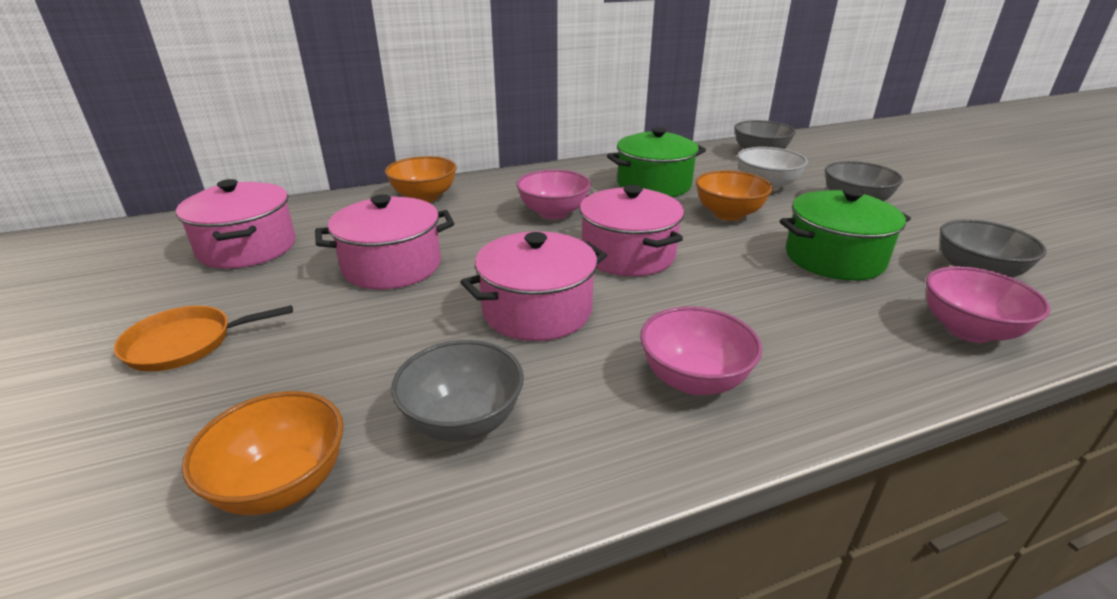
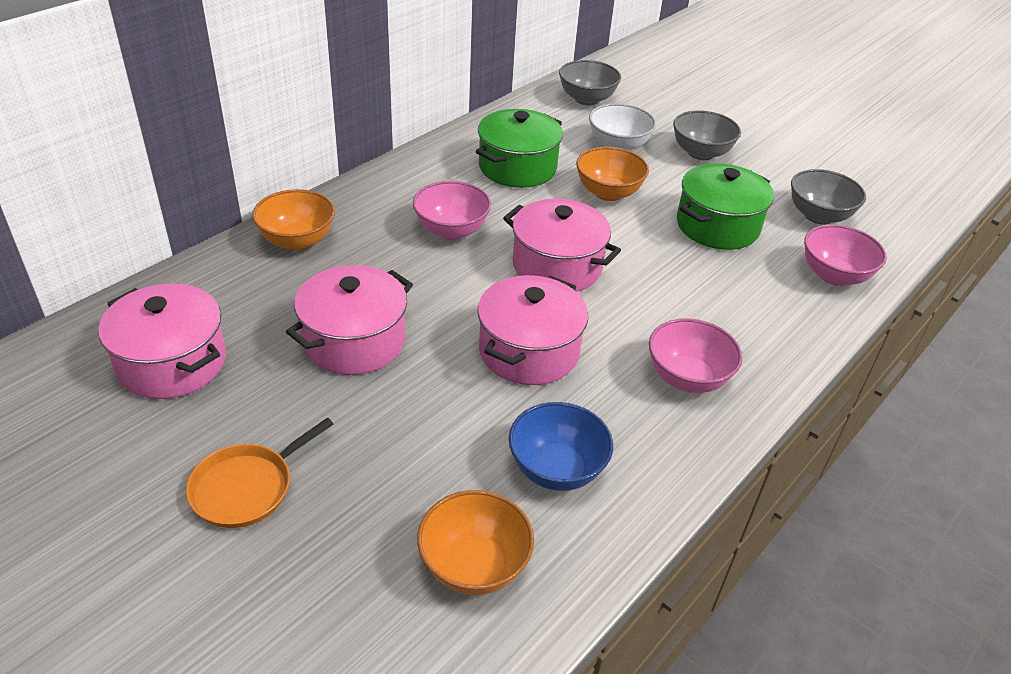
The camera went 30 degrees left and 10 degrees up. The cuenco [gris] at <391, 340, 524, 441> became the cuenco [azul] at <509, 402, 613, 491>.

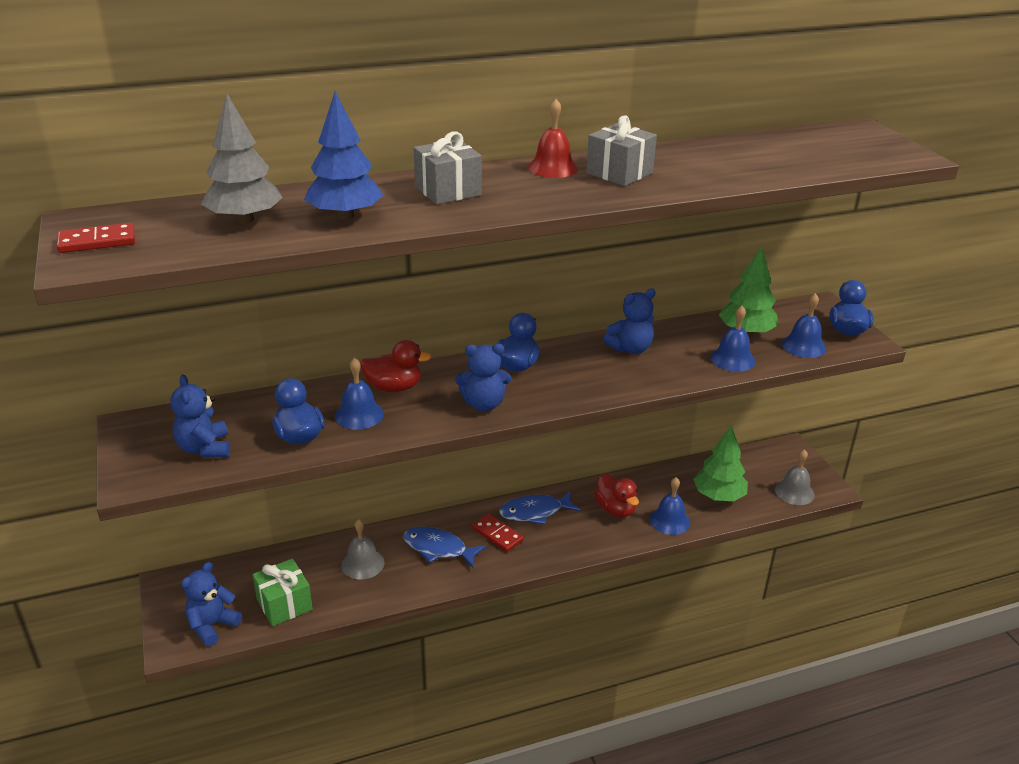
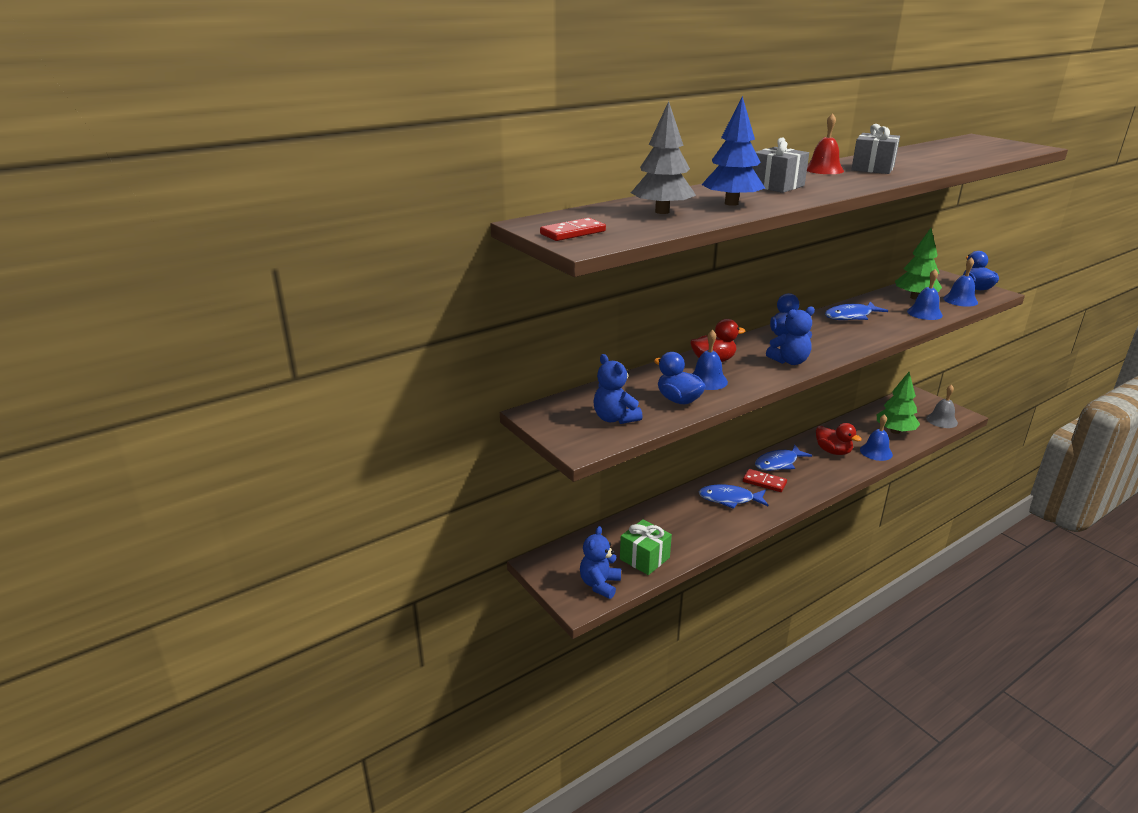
The camera went 15 degrees left and 5 degrees down. The osito [azul] at <603, 288, 656, 354> was replaced by the pez [azul] at <825, 302, 888, 320>. The campana [gris] at <341, 519, 385, 580> disappeared.

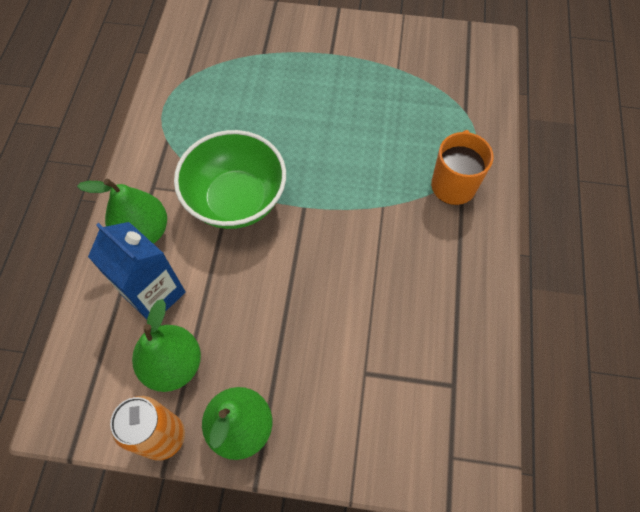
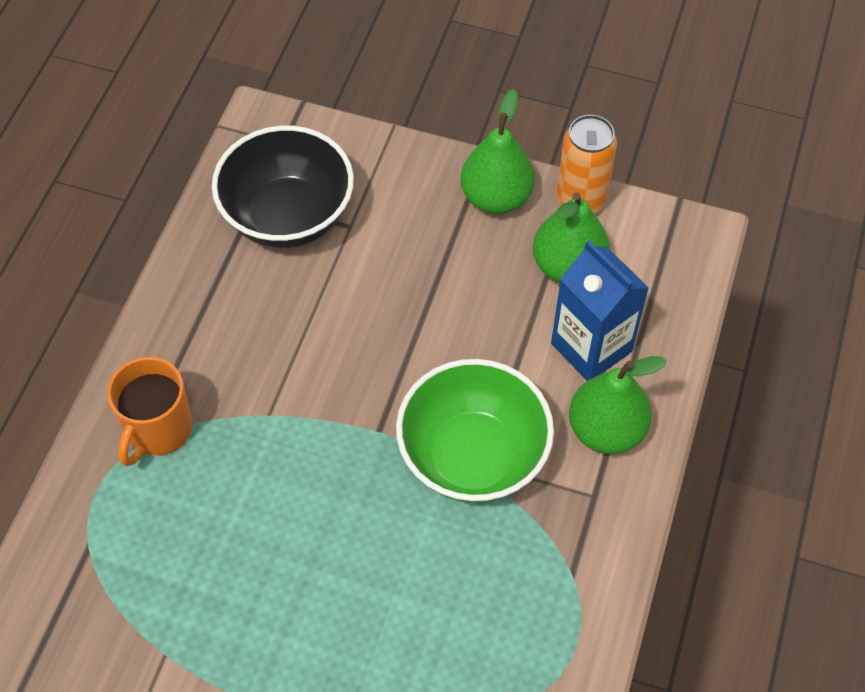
The camera went 170 degrees left and 5 degrees down. The cuenco [negro] at <212, 126, 354, 248> appeared.

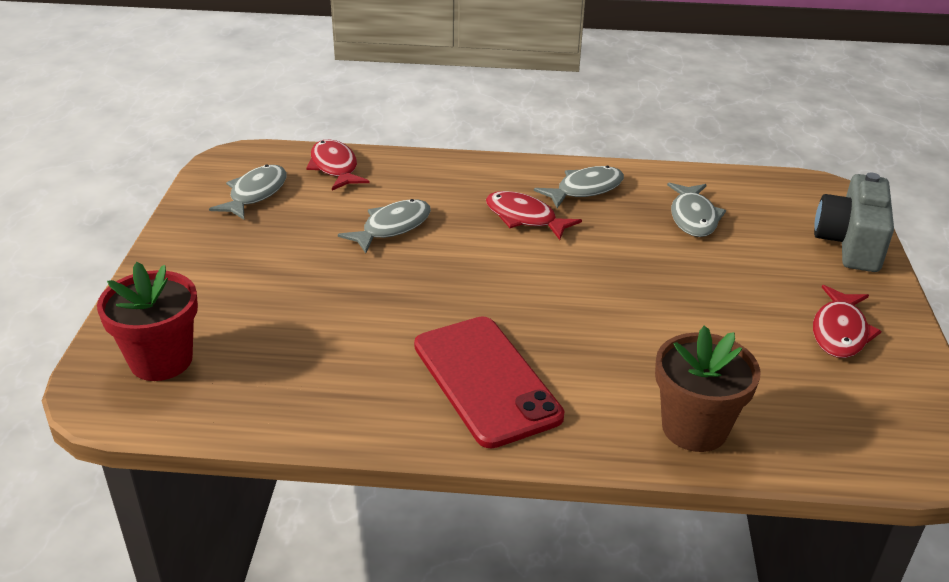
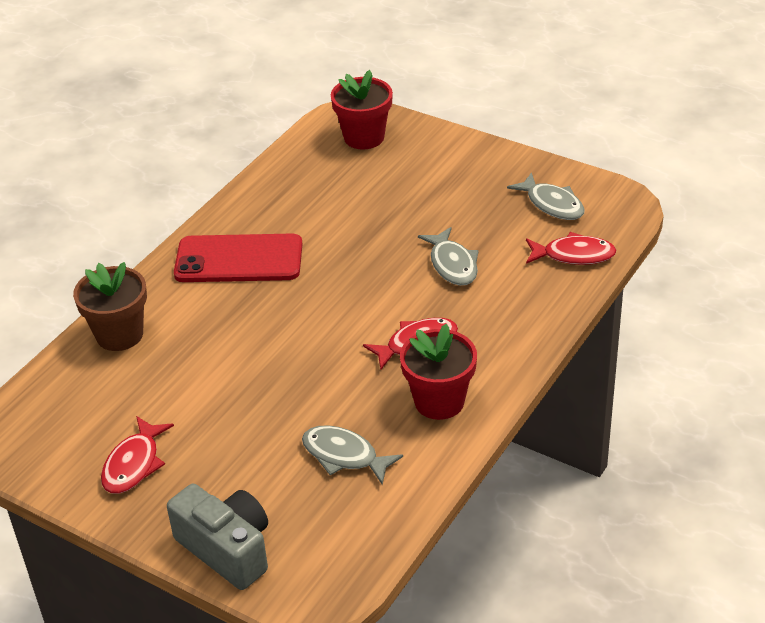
The camera went 120 degrees right and 5 degrees up. The pez [rojo] at <813, 285, 882, 358> turned 120 degrees counterclockwise. The pez [gris] at <534, 166, 624, 208> was replaced by the maceta [rojo] at <400, 324, 477, 420>.

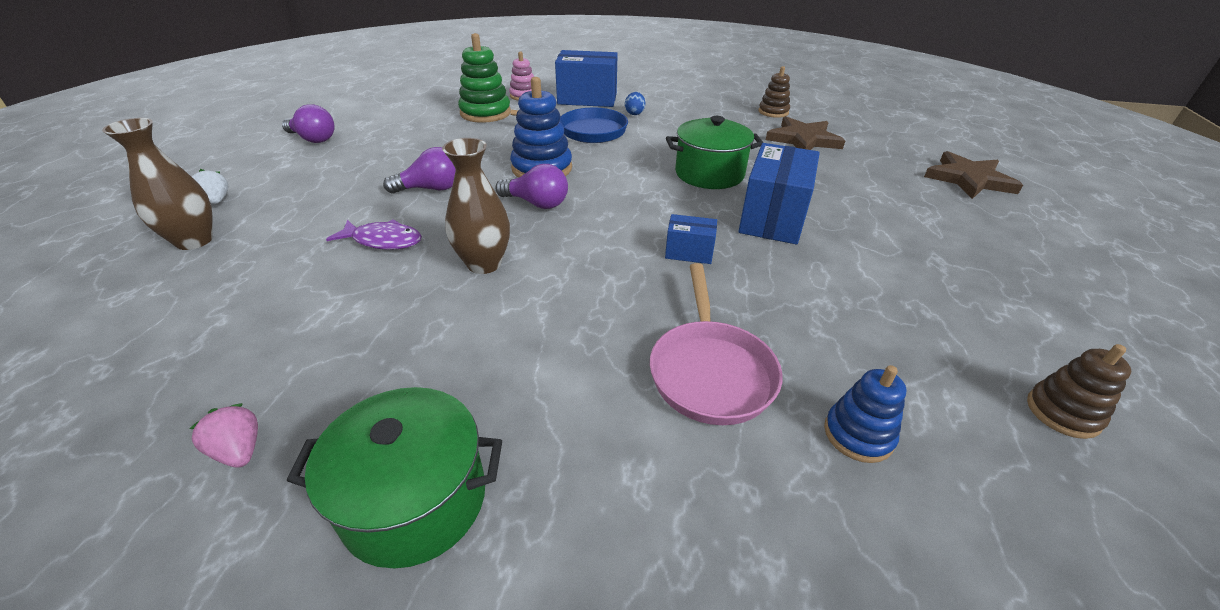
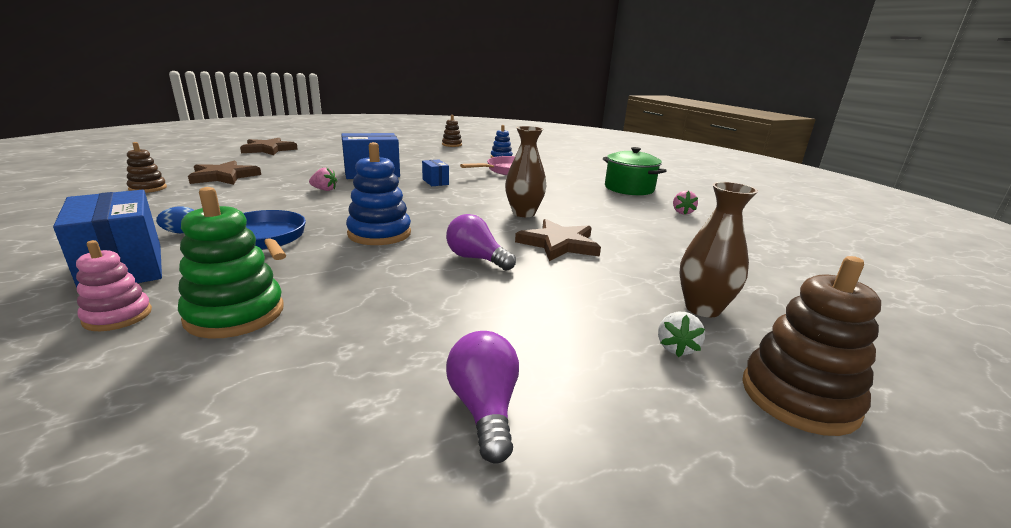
The camera went 130 degrees left and 15 degrees down. The olla [verde] at <666, 116, 763, 189> was replaced by the fresa [rosa] at <309, 167, 337, 191>. The pez [morado] at <326, 219, 422, 250> was replaced by the estrella [marrón] at <515, 219, 601, 261>. The juguete apilable [marrón] at <742, 256, 881, 436> appeared. The bombilla [morado] at <495, 164, 568, 209> disappeared.

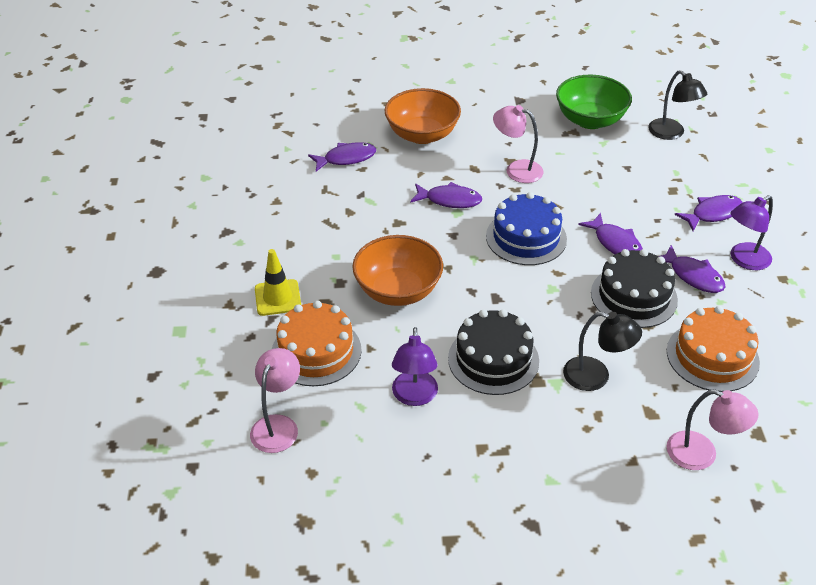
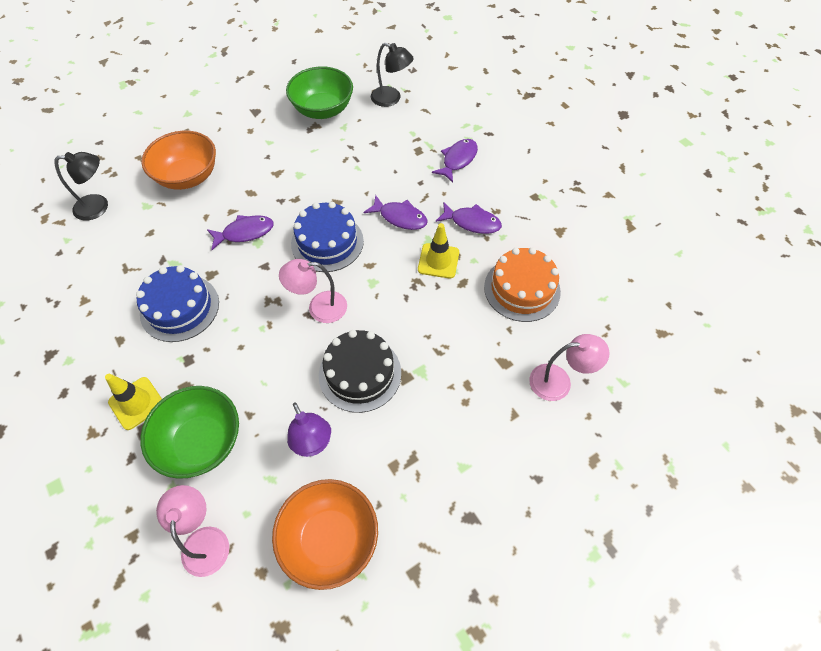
The camera went 30 degrees left and 15 degrees up. The lámpara [negro] moved from <563, 312, 642, 391> to <54, 152, 108, 221>. The tarta [azul] at <136, 265, 219, 342> appeared. The tarta [naranja] at <272, 301, 362, 386> was replaced by the cuenco [verde] at <140, 386, 239, 479>. The cuenco [naranja] moved from <352, 235, 443, 306> to <272, 479, 378, 590>. The lámpara [rosa] moved from <493, 105, 544, 183> to <279, 259, 347, 323>. The tarta [negro] at <591, 249, 678, 328> was replaced by the cono de tráfico [amarillo] at <418, 223, 459, 279>. The pez [morado] at <308, 142, 376, 171> disappeared. The lámpara [morado] at <730, 195, 773, 270> disappeared.

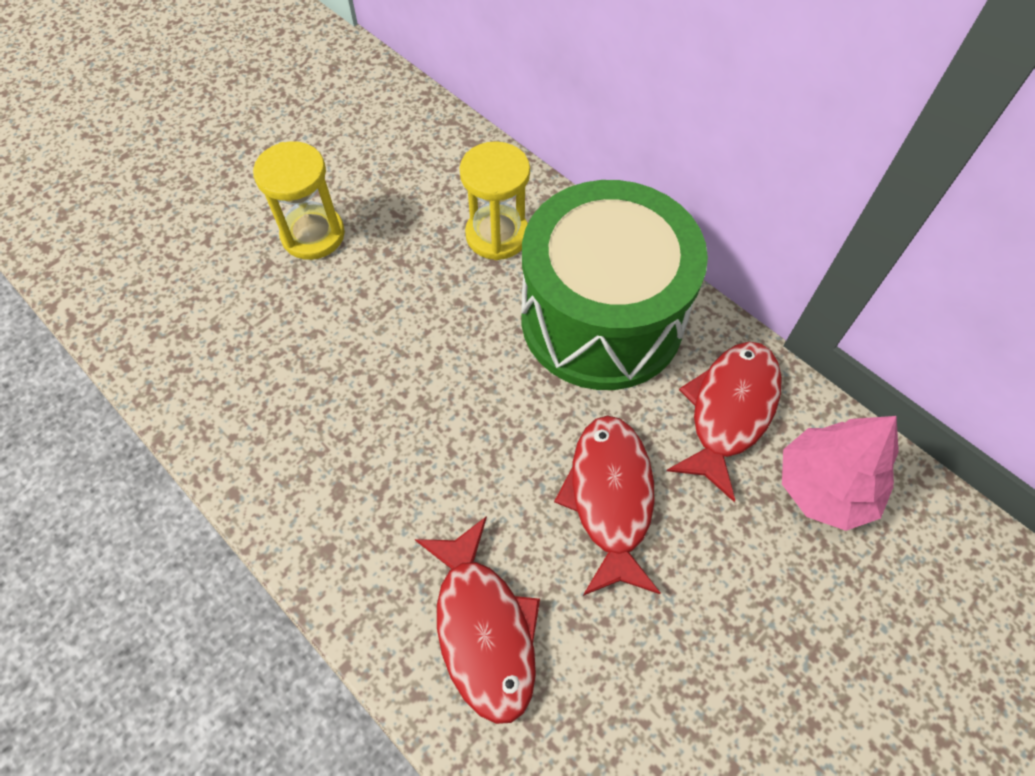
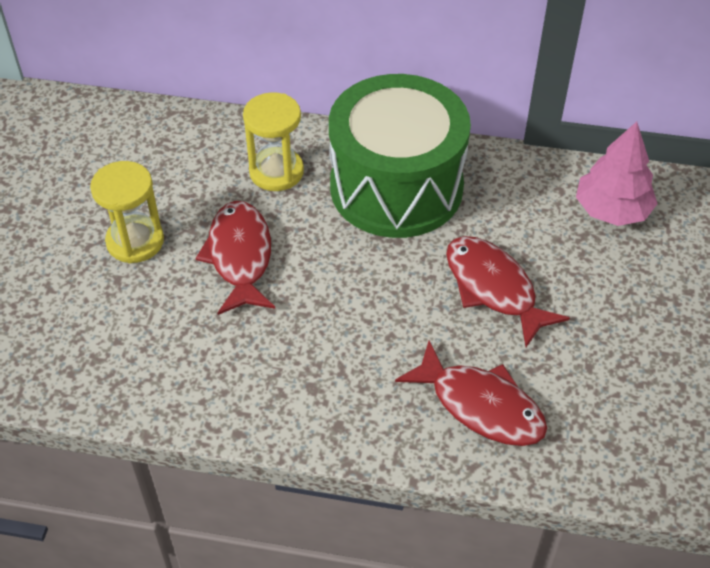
The camera went 35 degrees left and 10 degrees down. The pez [rojo] moved from <667, 342, 782, 502> to <195, 201, 275, 315>.

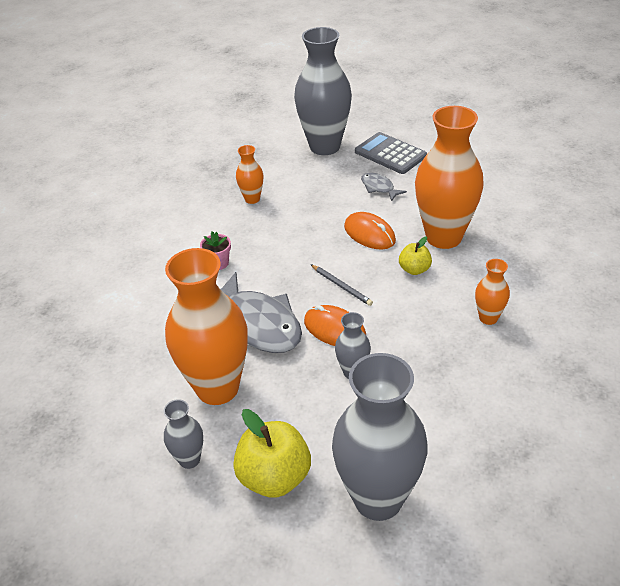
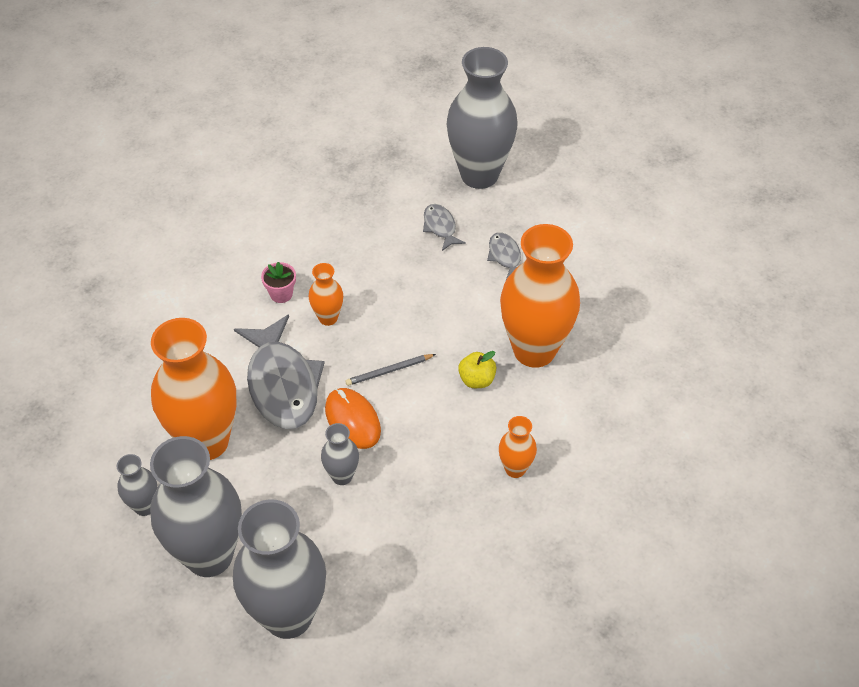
The camera went 20 degrees right and 10 degrees up. The manzana [amarillo] at <233, 409, 311, 498> was replaced by the florero [gris] at <150, 436, 242, 577>. The florero [naranja] moved from <236, 145, 263, 204> to <309, 263, 343, 326>. The lápiz [gris] at <310, 264, 373, 306> turned 90 degrees clockwise. The pez [gris] at <423, 204, 466, 251> appeared. The ratón [naranja] at <344, 212, 396, 249> disappeared. The calculadora [gris] at <355, 132, 427, 174> disappeared.

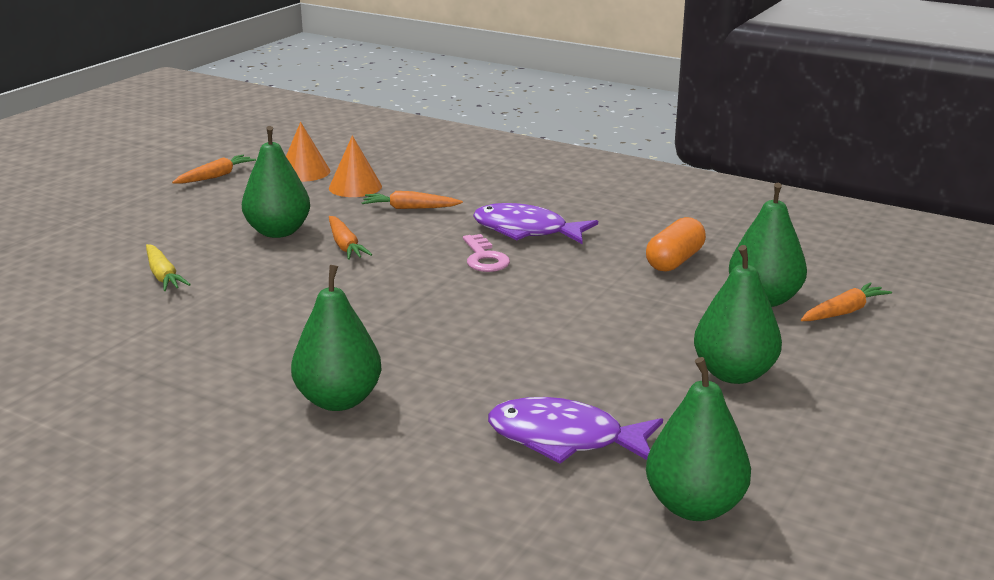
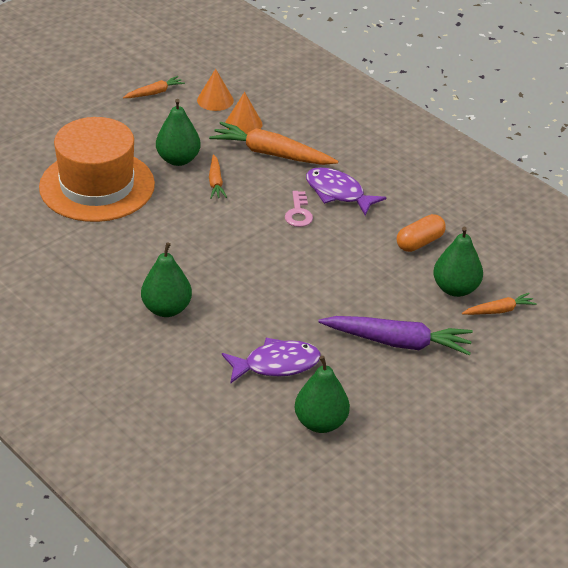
The camera went 15 degrees right and 15 degrees up. The zanahoria [amarillo] at <146, 244, 191, 291> was replaced by the sombrero [naranja] at <39, 117, 155, 222>. The zanahoria [naranja] at <362, 191, 463, 209> changed to 1.91 times the size. The pez [morado] at <488, 397, 663, 464> turned 135 degrees clockwise. The pera [verde] at <694, 245, 782, 384> was replaced by the zanahoria [morado] at <318, 316, 473, 356>.

